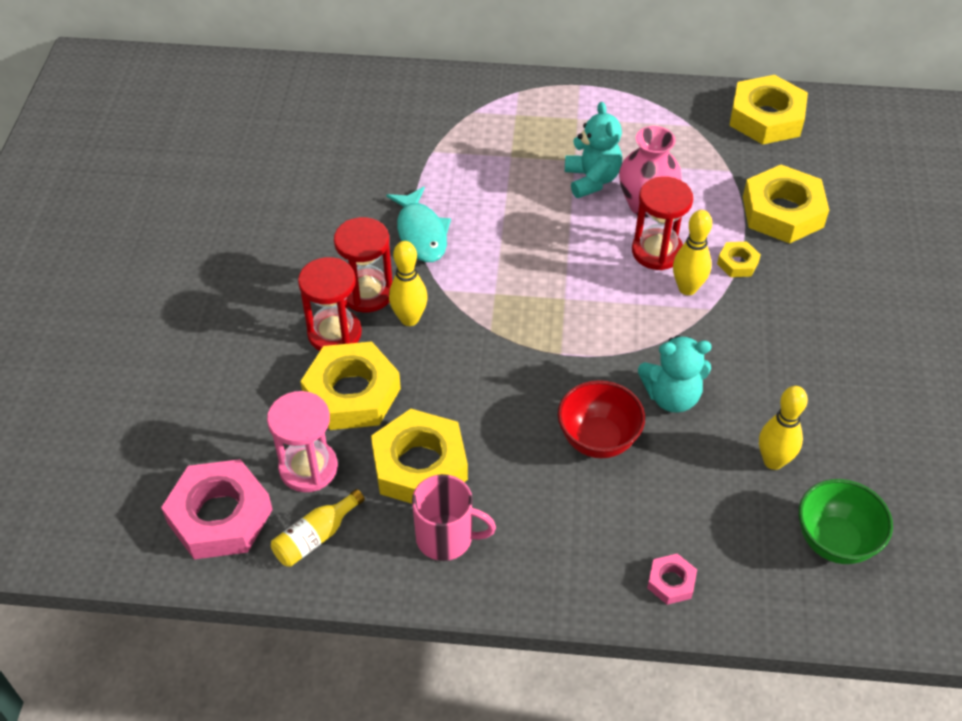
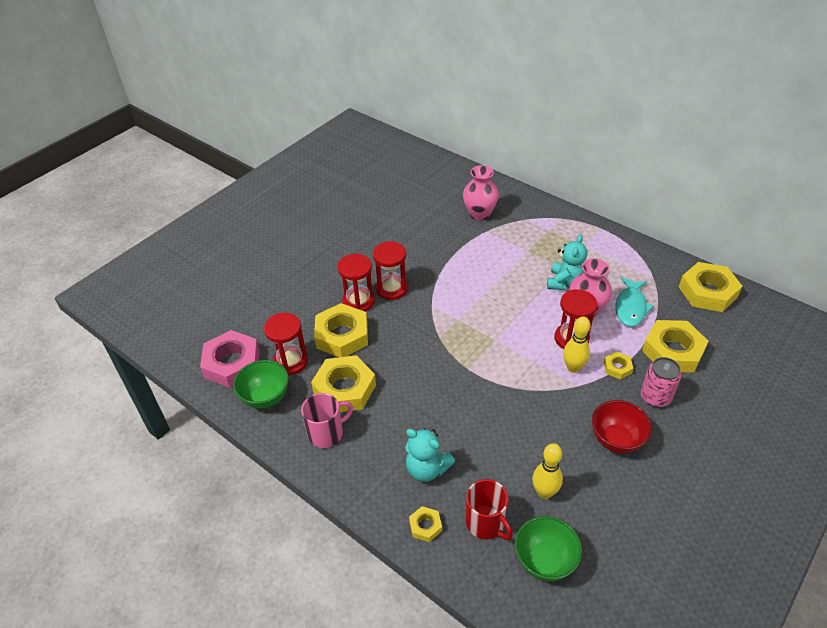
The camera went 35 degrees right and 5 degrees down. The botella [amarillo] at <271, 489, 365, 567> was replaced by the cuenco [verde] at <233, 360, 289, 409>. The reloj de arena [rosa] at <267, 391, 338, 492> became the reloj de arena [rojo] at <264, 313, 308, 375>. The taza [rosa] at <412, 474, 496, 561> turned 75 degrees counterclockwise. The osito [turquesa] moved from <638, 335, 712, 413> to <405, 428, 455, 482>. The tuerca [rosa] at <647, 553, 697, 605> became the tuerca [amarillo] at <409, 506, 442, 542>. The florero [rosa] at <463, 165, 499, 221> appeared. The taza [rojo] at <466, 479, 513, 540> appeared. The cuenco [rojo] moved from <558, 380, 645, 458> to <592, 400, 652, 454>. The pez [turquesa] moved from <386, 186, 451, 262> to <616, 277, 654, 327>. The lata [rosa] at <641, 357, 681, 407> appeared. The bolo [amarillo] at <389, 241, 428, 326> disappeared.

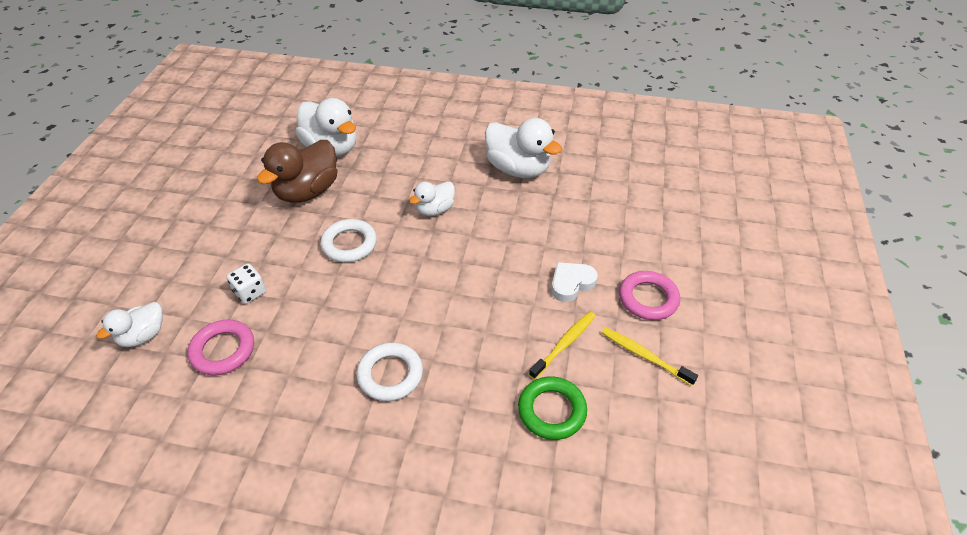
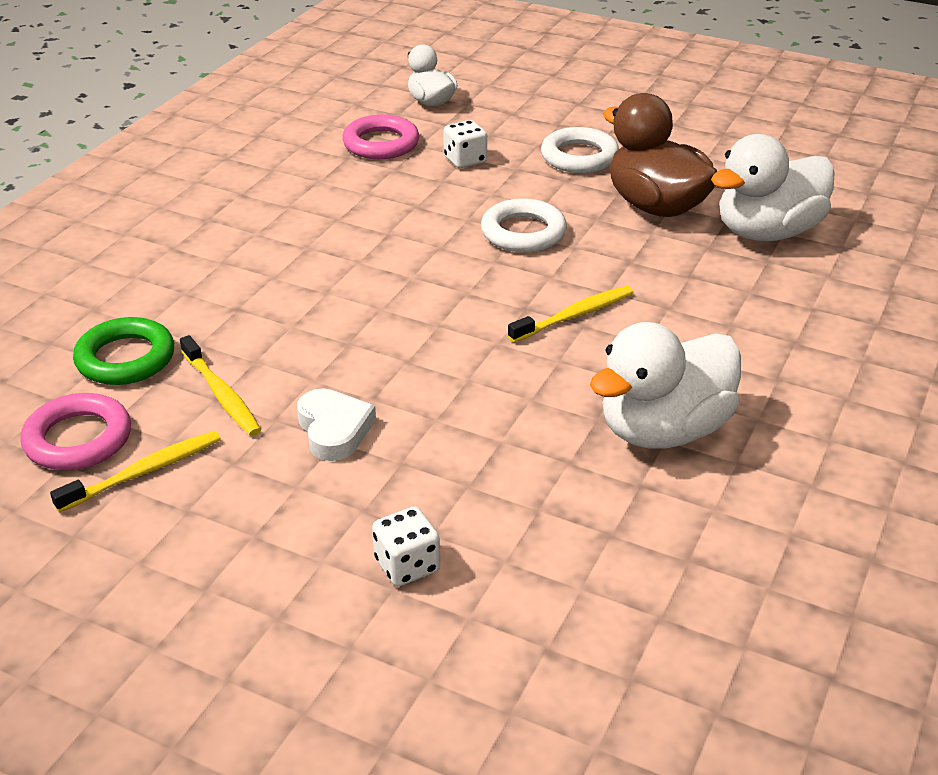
The camera went 105 degrees right and 10 degrees down. The anillo [rosa] moved from <619, 271, 680, 320> to <20, 393, 131, 470>. The dado [blanco] at <372, 506, 440, 586> appeared. The pato [blanco] at <409, 181, 455, 216> was replaced by the cepillo de dientes [amarillo] at <508, 286, 634, 342>. The anillo [blanco] moved from <356, 342, 423, 401> to <541, 127, 619, 173>.

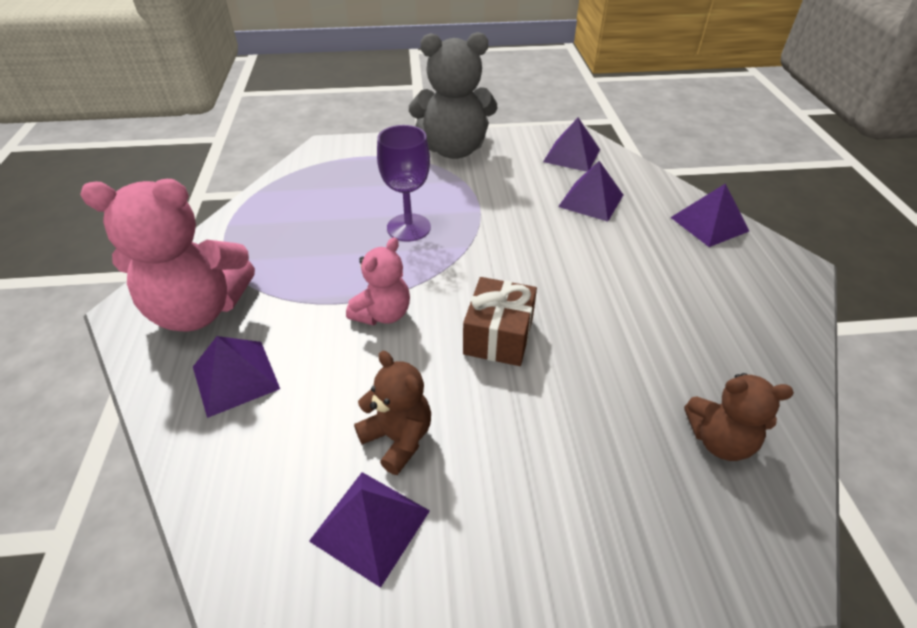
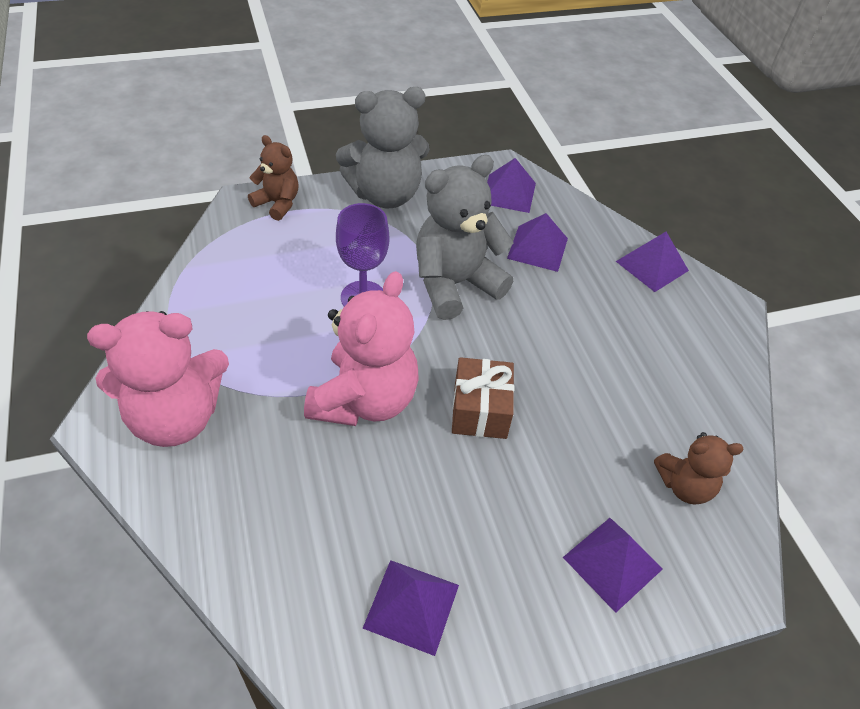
The camera went 15 degrees left and 5 degrees up. The osito [marrón] moved from <354, 351, 431, 475> to <248, 135, 299, 221>. The osito [rosa] at <346, 237, 410, 325> changed to 1.81 times the size. The osito [gris] at <416, 155, 513, 320> appeared. The pirámide [morado] moved from <193, 336, 280, 418> to <563, 518, 663, 613>.

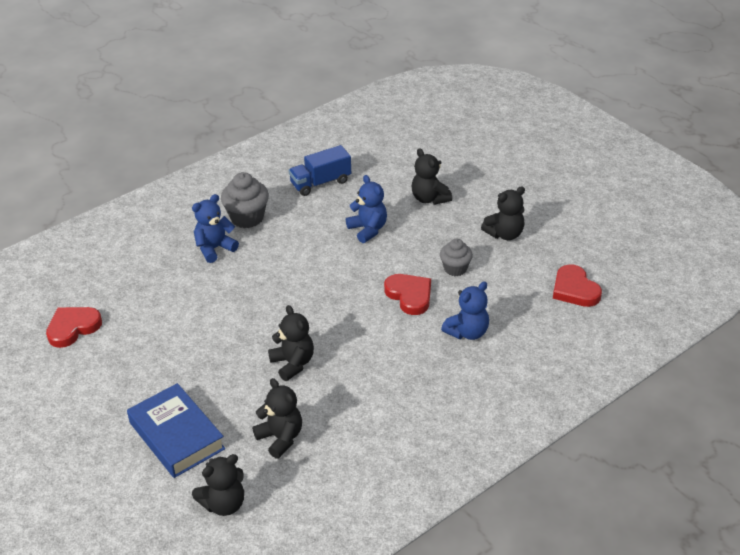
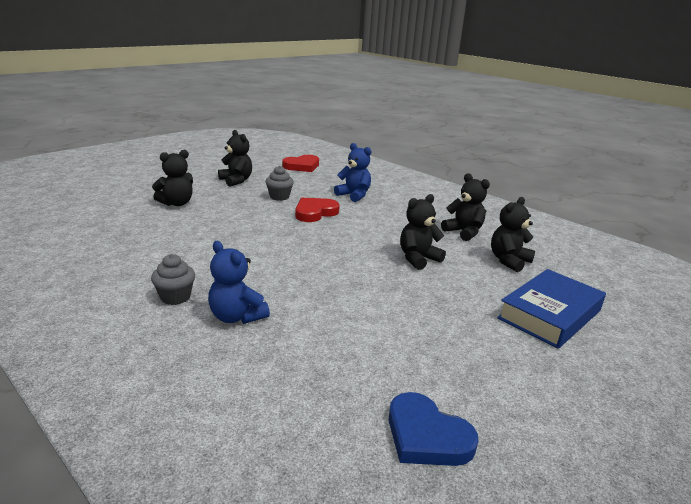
The camera went 100 degrees left and 15 degrees down. The magdalena [gris] at <221, 172, 269, 228> changed to 0.65 times the size. The corazón [rojo] at <46, 307, 102, 348> became the corazón [azul] at <389, 392, 478, 466>. The osito [negro] moved from <192, 454, 244, 516> to <441, 173, 490, 241>. The camión [azul] at <288, 145, 351, 196> disappeared. The osito [azul] at <346, 175, 387, 243> disappeared.

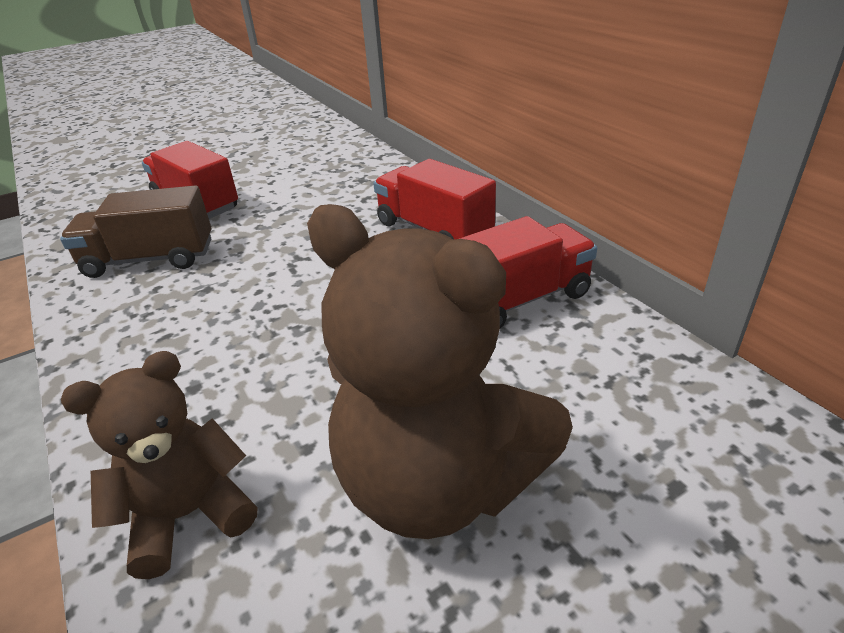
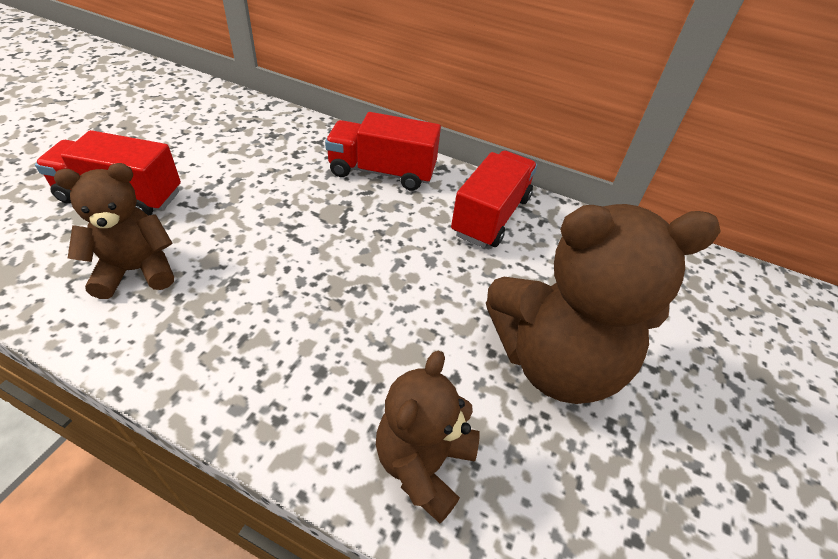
The camera went 40 degrees left and 10 degrees up. The camión [marrón] at <60, 185, 211, 278> was replaced by the osito [marrón] at <54, 163, 174, 299>.

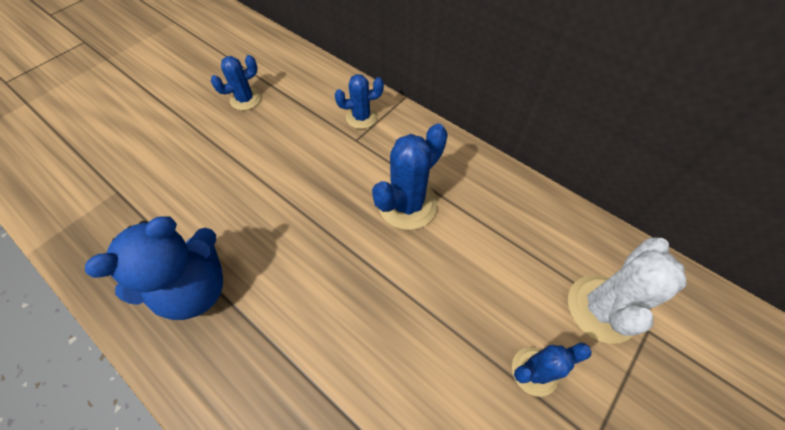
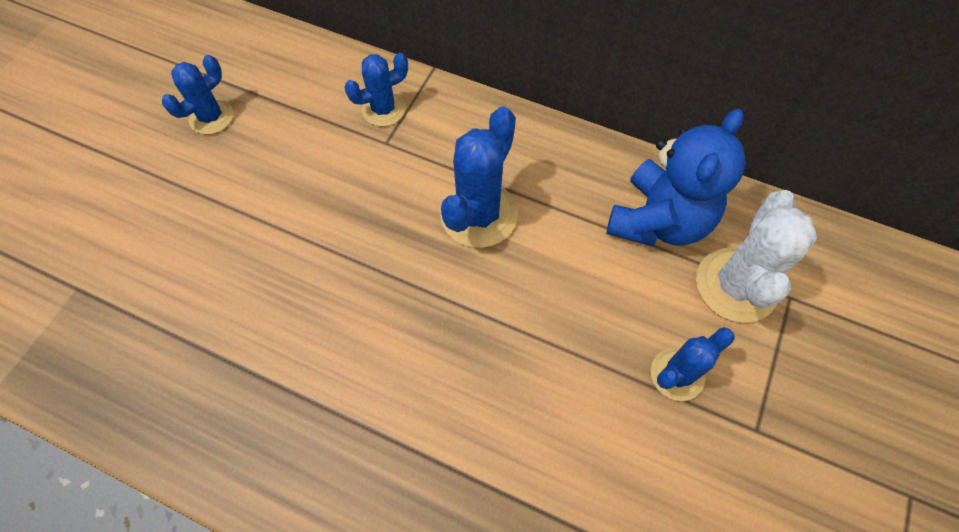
The camera went 15 degrees left and 5 degrees up. The osito [azul] moved from <85, 216, 223, 320> to <606, 109, 746, 246>.

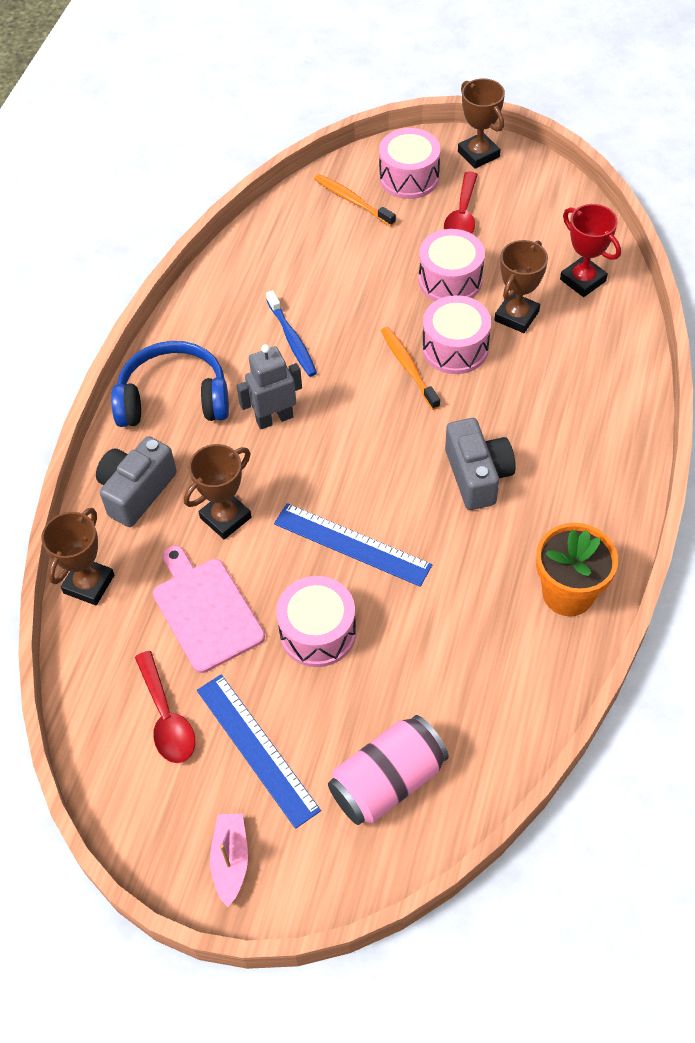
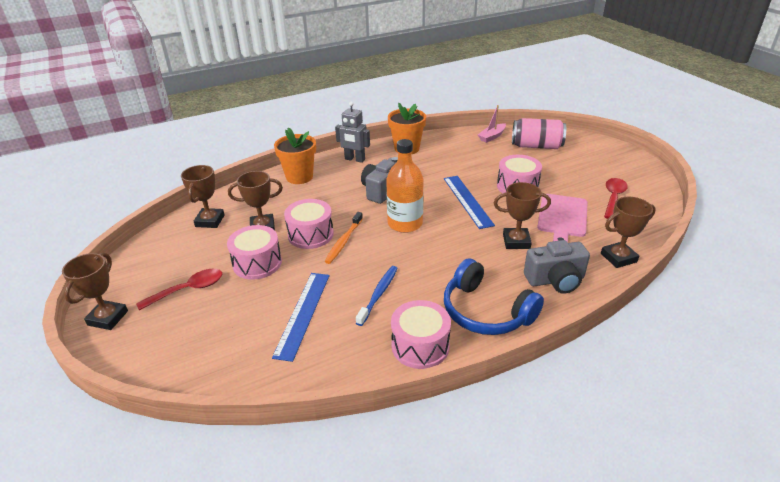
The camera went 135 degrees left and 20 degrees down. The trofeo [rojo] at <560, 204, 621, 297> became the trofeo [marrón] at <181, 165, 224, 228>. The regla [azul] moved from <197, 674, 321, 829> to <272, 273, 330, 362>. The maceta [naranja] at <274, 127, 316, 184> appeared. The robot [gris] moved from <237, 344, 302, 429> to <335, 101, 370, 163>. The botella [naranja] at <386, 139, 424, 233> appeared. The tambor [rosa] moved from <379, 128, 440, 199> to <391, 300, 451, 369>. The barco [rosa] moved from <210, 814, 248, 907> to <478, 105, 506, 143>. The cepillo de dientes [naranja] at <314, 174, 396, 226> disappeared.

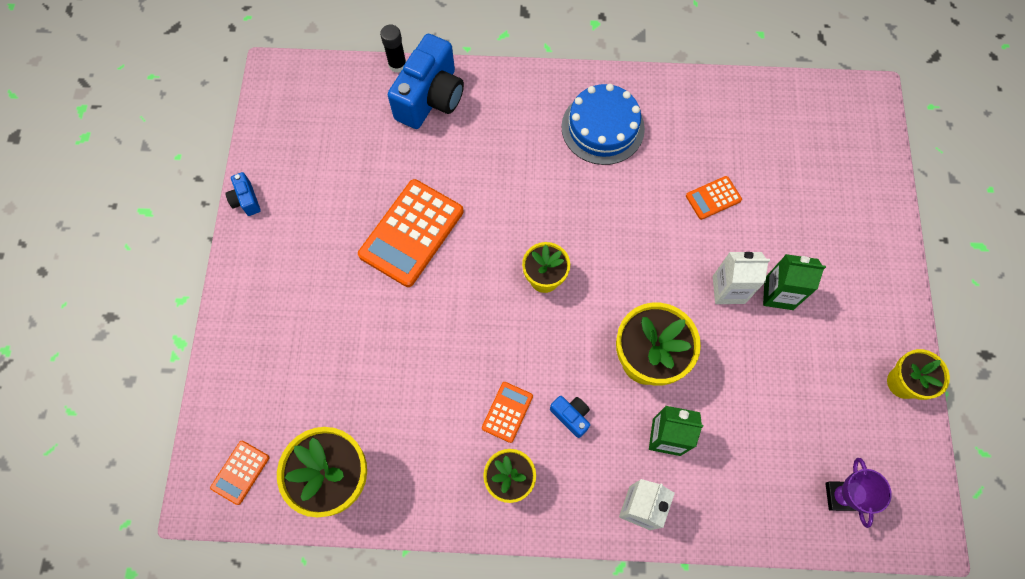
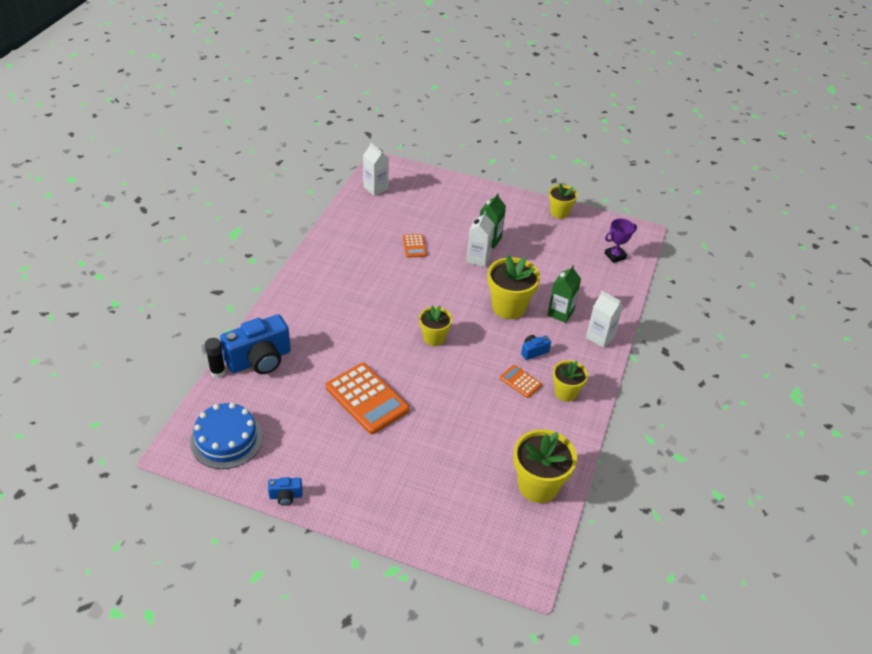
The camera went 75 degrees left and 25 degrees down. The tarta [azul] moved from <561, 84, 645, 165> to <190, 403, 263, 469>. The cámara [azul] at <388, 34, 464, 129> turned 105 degrees clockwise. The cartón de leche [blanco] at <363, 143, 389, 196> appeared. The trofeo [morado] at <825, 458, 892, 528> turned 45 degrees counterclockwise. The calculadora [naranja] at <210, 441, 269, 505> disappeared.

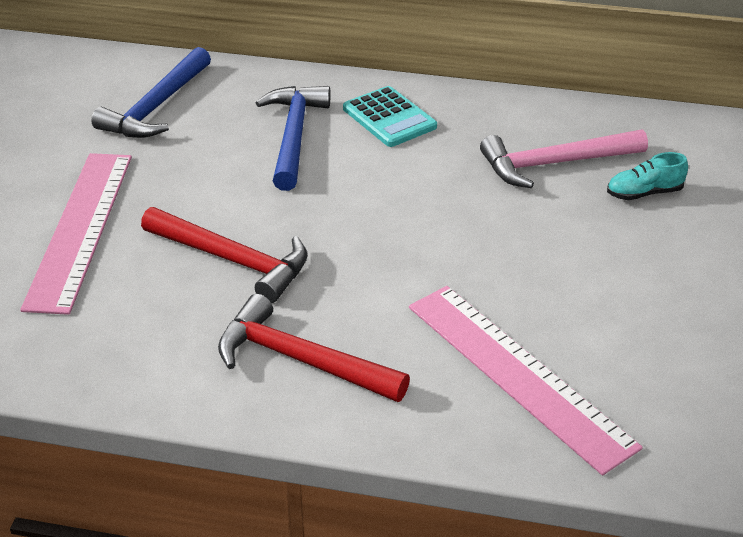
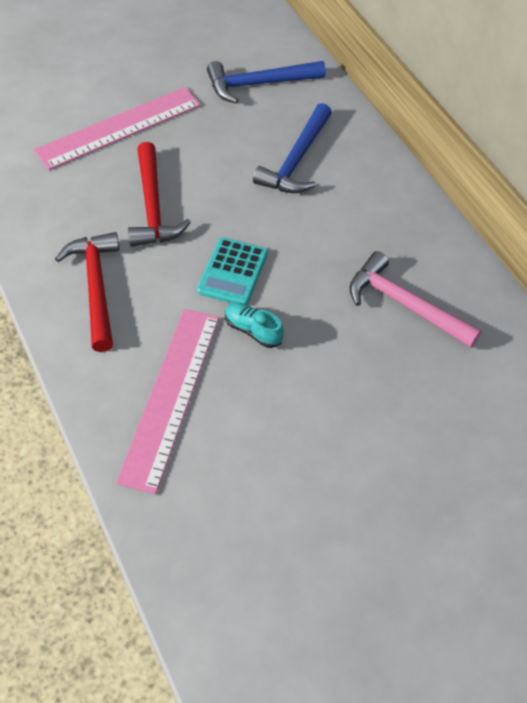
The camera went 50 degrees right and 15 degrees up. The calculadora [turquesa] moved from <343, 86, 437, 147> to <197, 237, 268, 305>. The zapato [turquesa] moved from <607, 152, 688, 200> to <225, 302, 284, 348>. The martillo [azul] at <256, 86, 330, 191> turned 150 degrees clockwise.

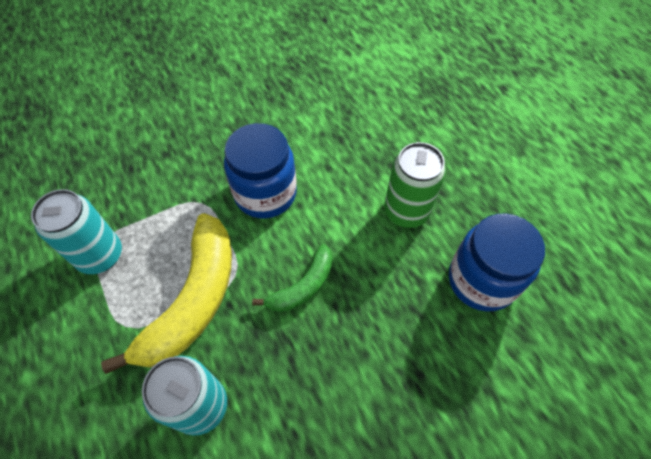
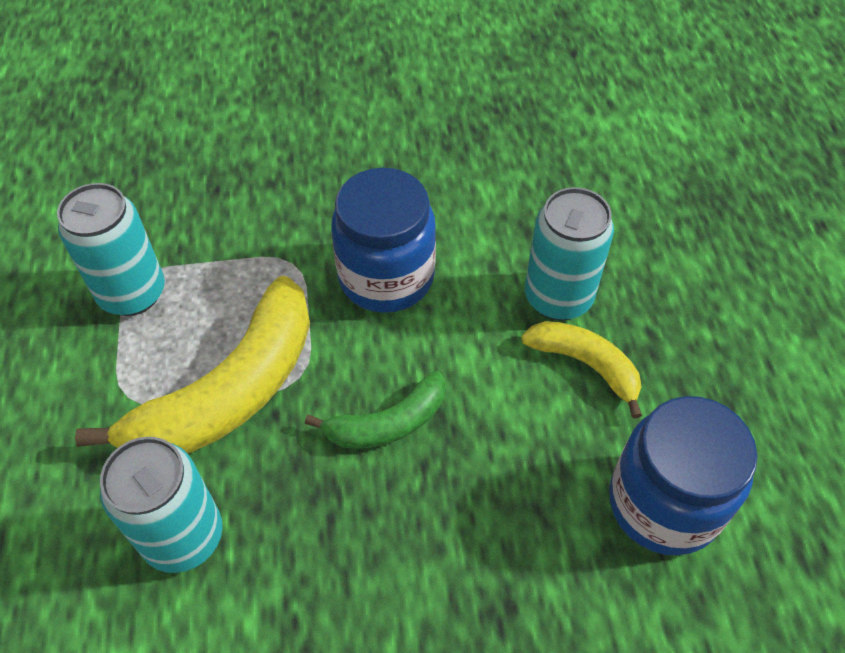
The camera went 20 degrees right and 5 degrees down. The lata [verde] at <384, 142, 446, 228> was replaced by the plátano [amarillo] at <521, 321, 642, 419>. The lata [turquesa] at <525, 187, 614, 321> appeared.

